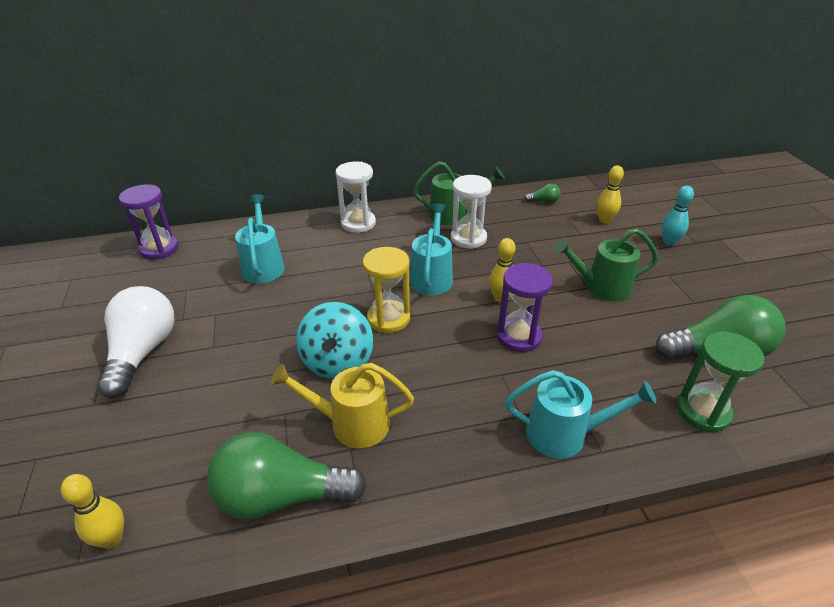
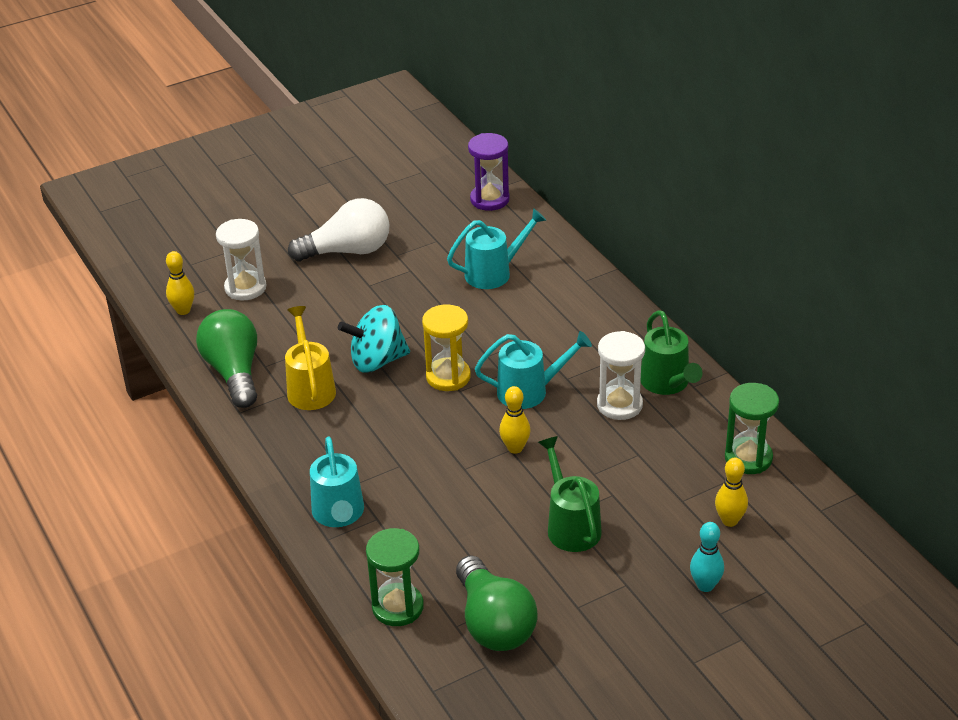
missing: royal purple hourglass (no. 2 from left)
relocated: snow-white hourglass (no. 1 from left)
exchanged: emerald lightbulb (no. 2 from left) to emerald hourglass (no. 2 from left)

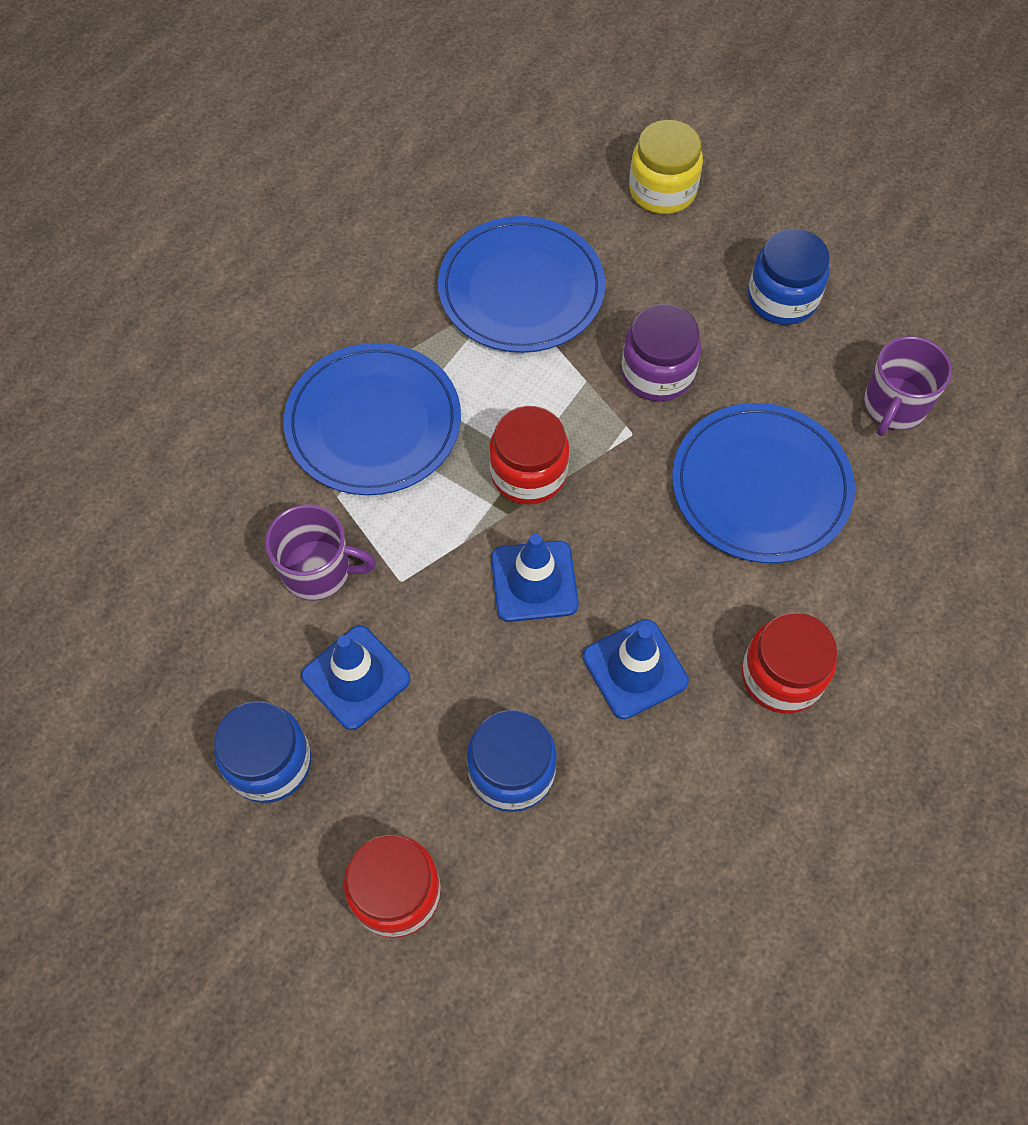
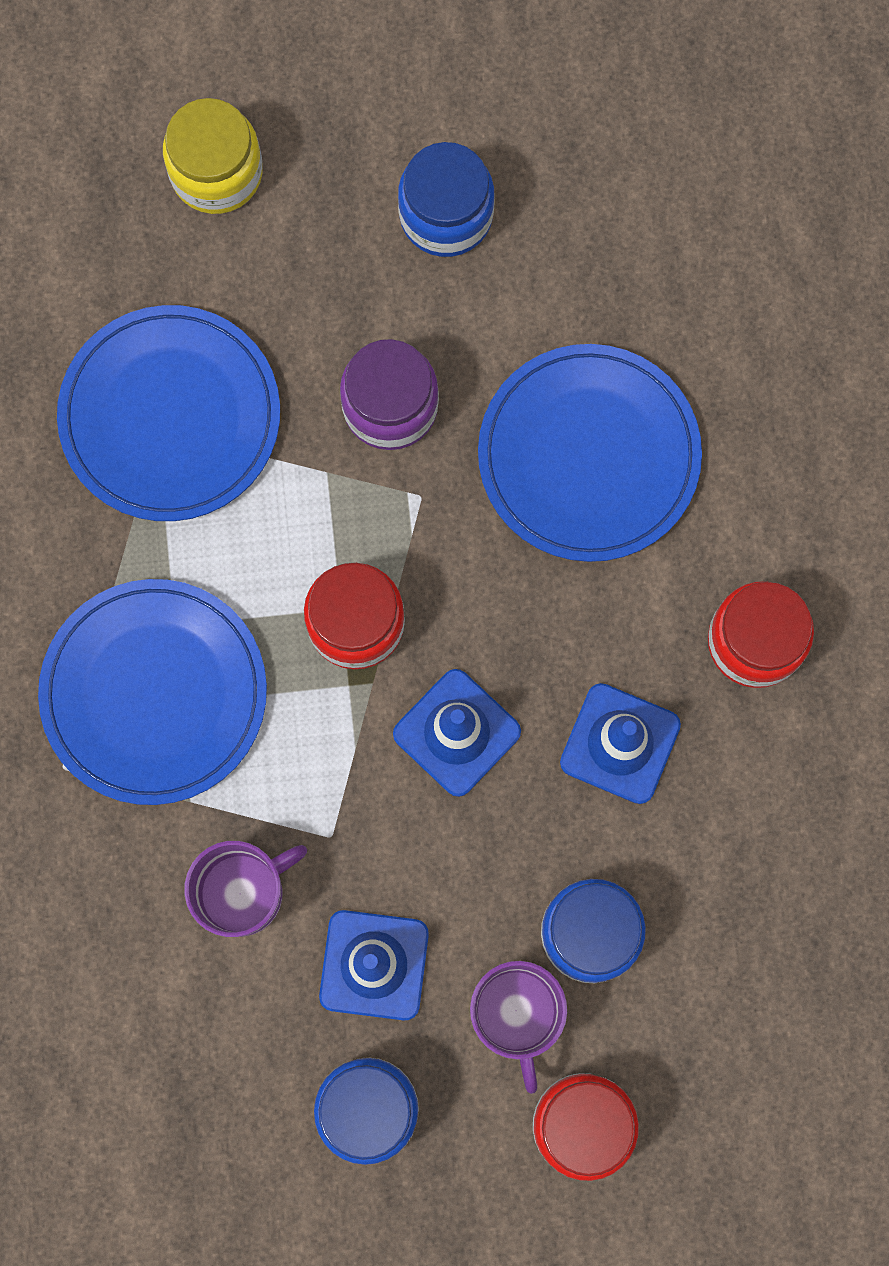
relocated: royal purple tea mug (no. 2 from left)

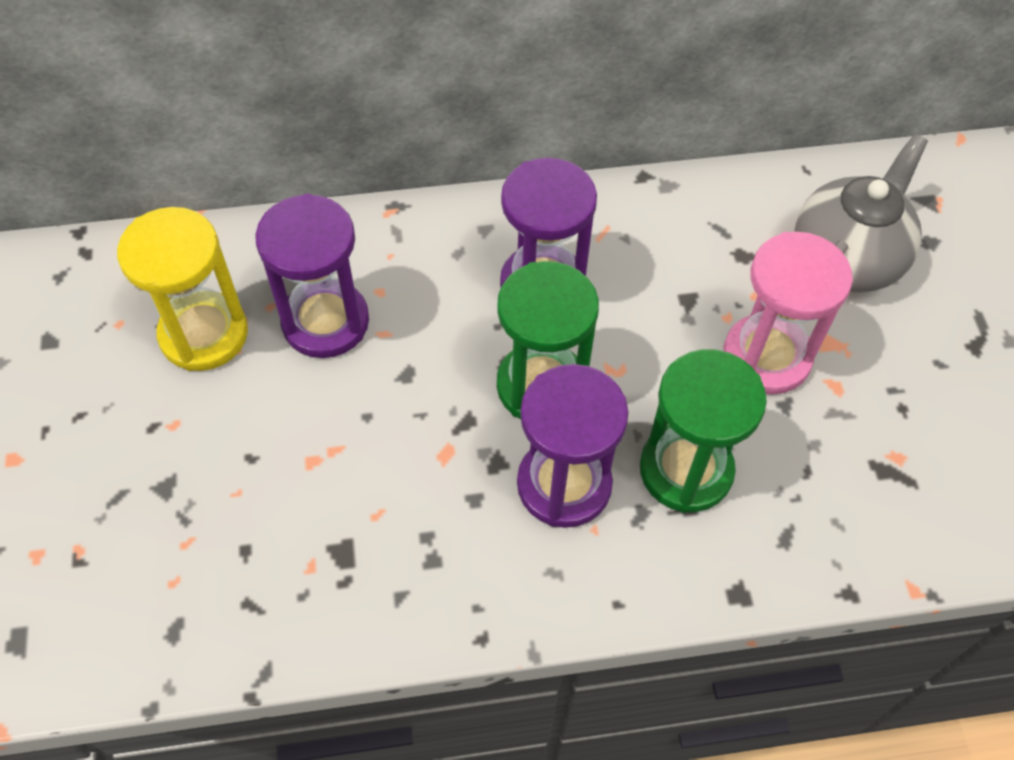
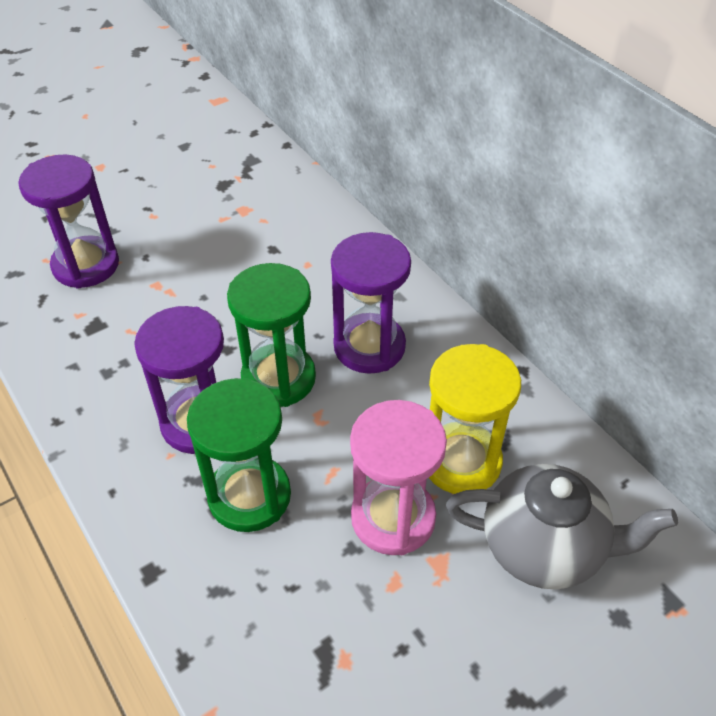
relocated: royal purple hourglass (no. 1 from left); yellow hourglass

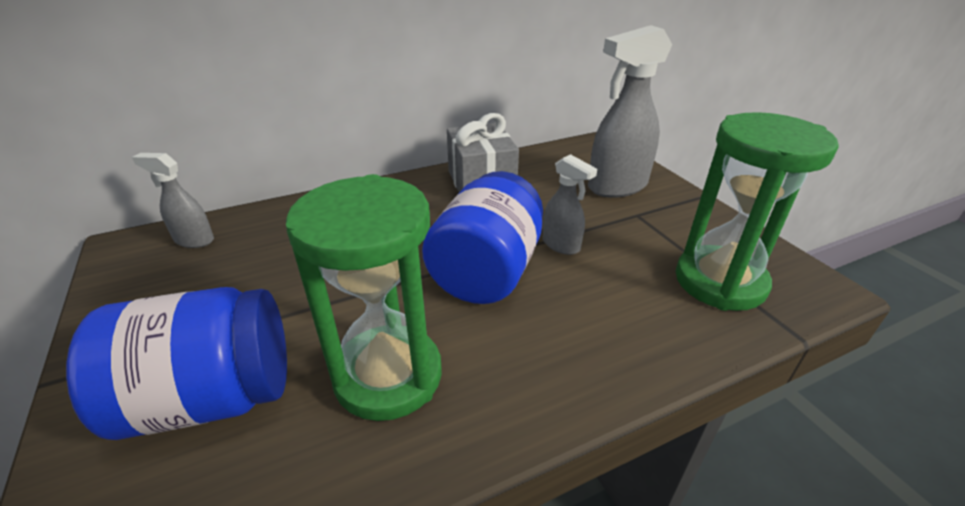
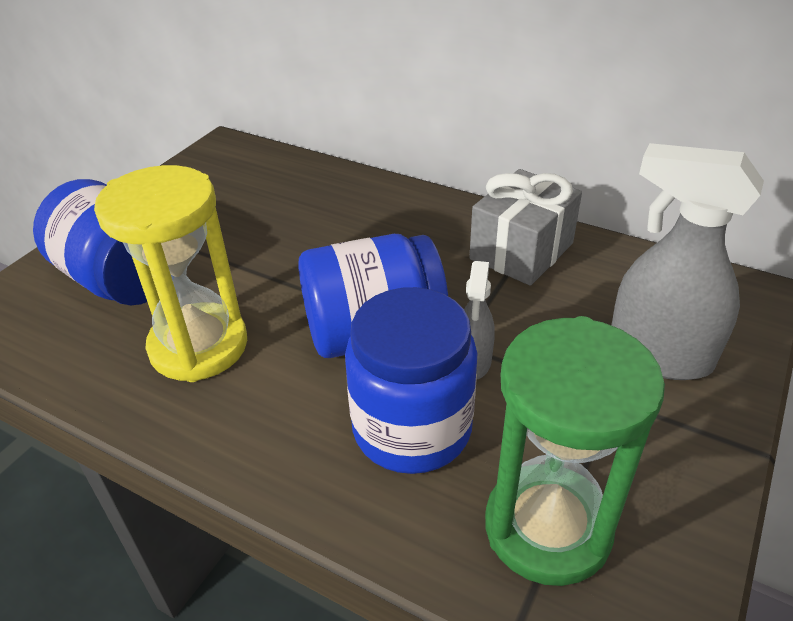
missing: grey sprayer (no. 1 from left)
appeared: royal blue jar (no. 3 from left)
colour: emerald hourglass (no. 1 from left) to yellow hourglass

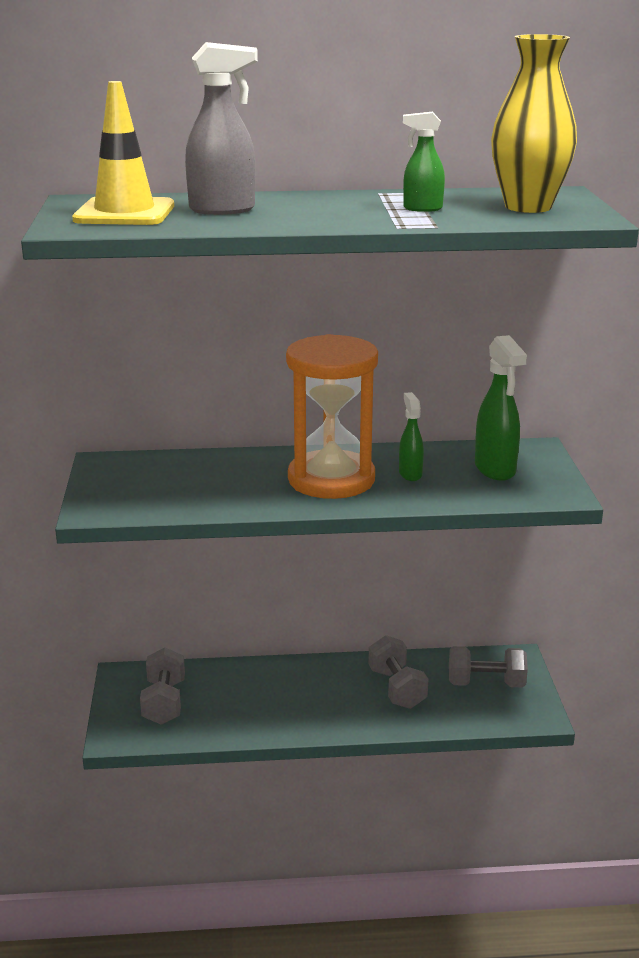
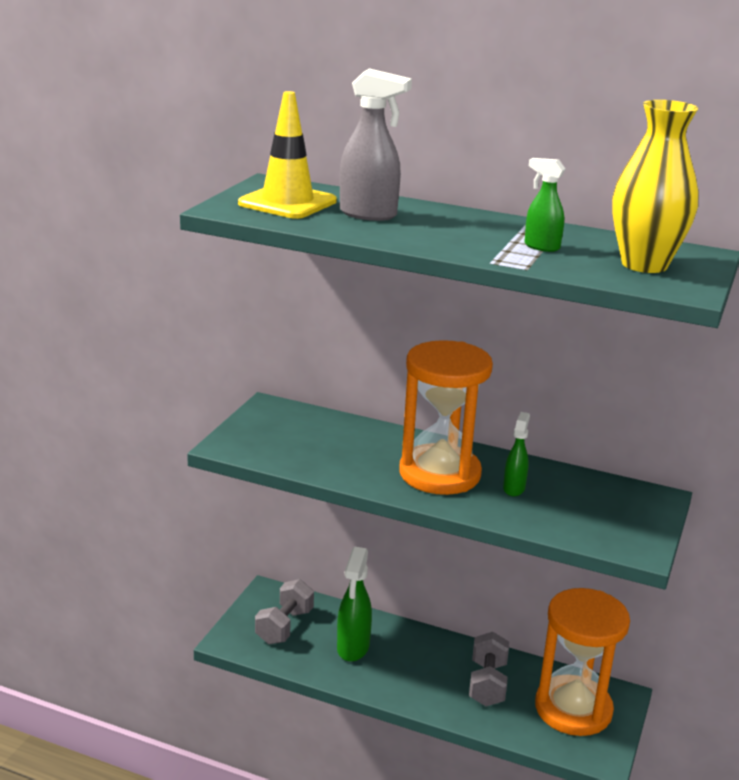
relocated: emerald sprayer (no. 3 from left in the first image) to emerald sprayer (no. 1 from left)
exchanged: grey dumbbell (no. 3 from left) to bright orange hourglass (no. 2 from left)

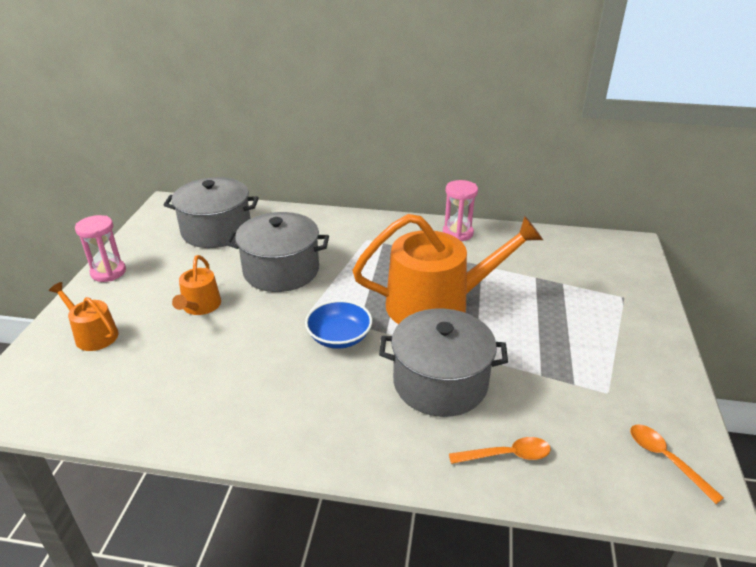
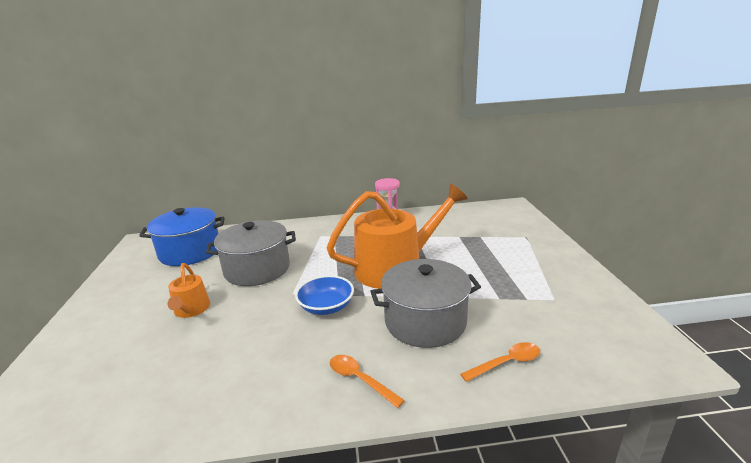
missing: rosy hourglass (no. 1 from left); bright orange sprinkling can (no. 1 from left)
relocated: bright orange spoon (no. 2 from left in the first image) to bright orange spoon (no. 1 from left)
colour: grey cooking pot (no. 1 from left) to royal blue cooking pot

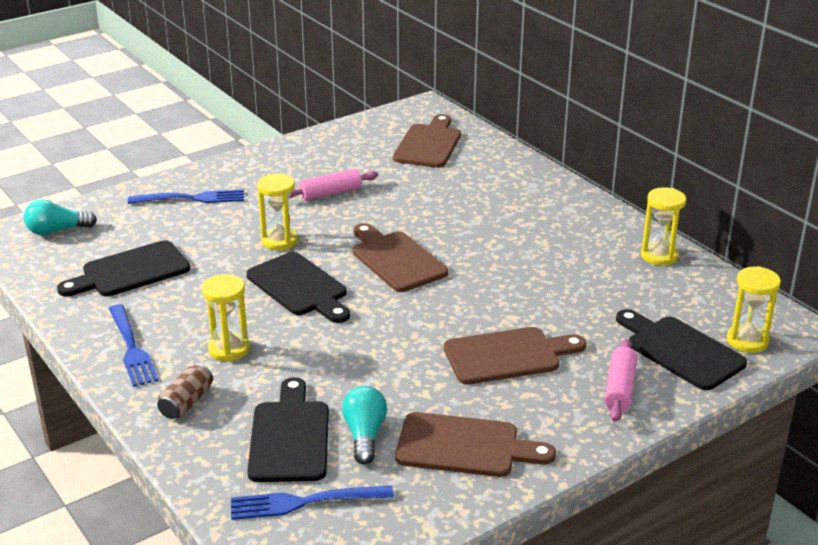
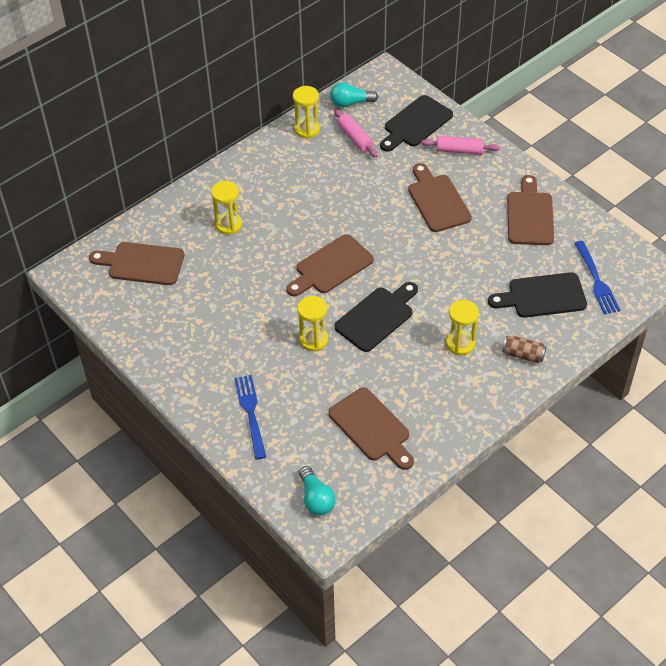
missing: royal blue table fork (no. 1 from left)
relocated: rosy rolling pin (no. 1 from left); yellow hourglass (no. 4 from left in the first image) to yellow hourglass (no. 1 from left); turquoise lightbulb (no. 2 from left)
colour: jet-black chopping board (no. 1 from left) to brown chopping board (no. 3 from left)

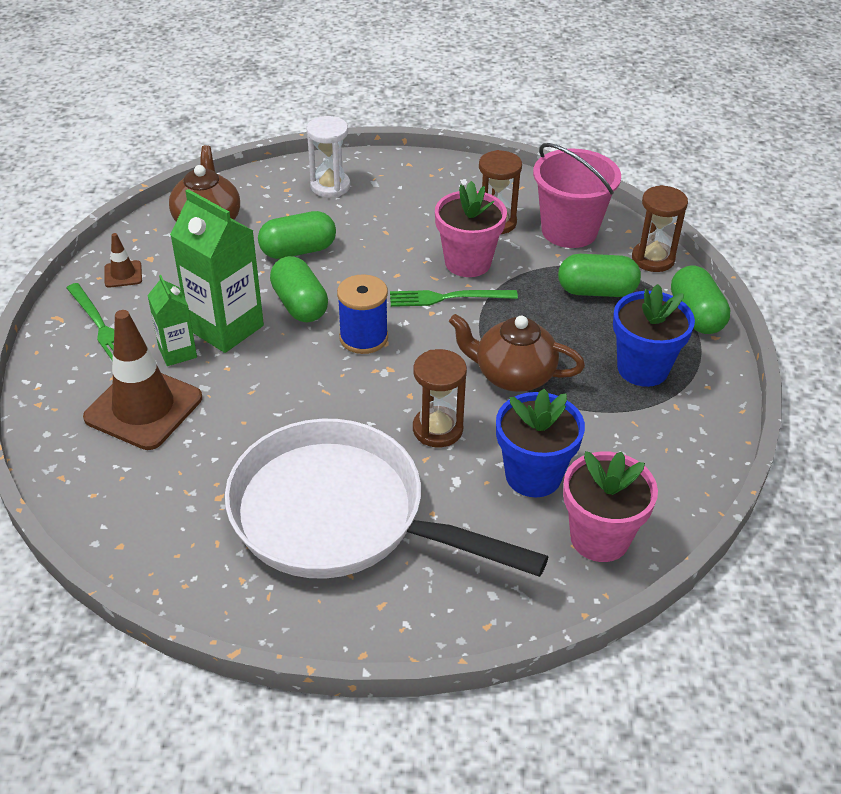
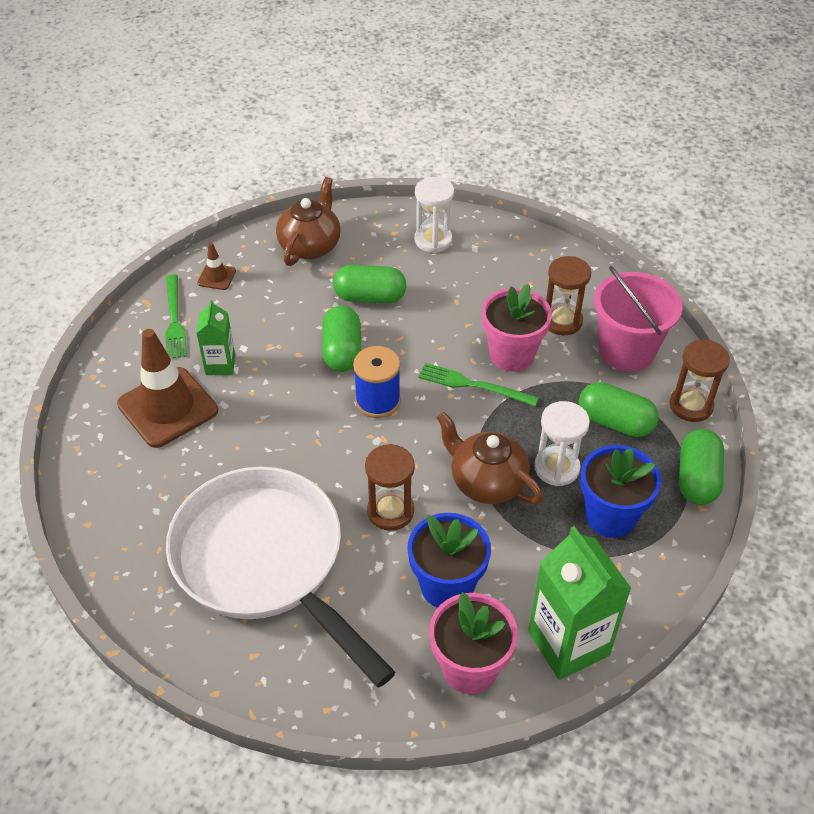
appeared: snow-white hourglass (no. 2 from left)
relocated: emerald juice carton (no. 2 from left)

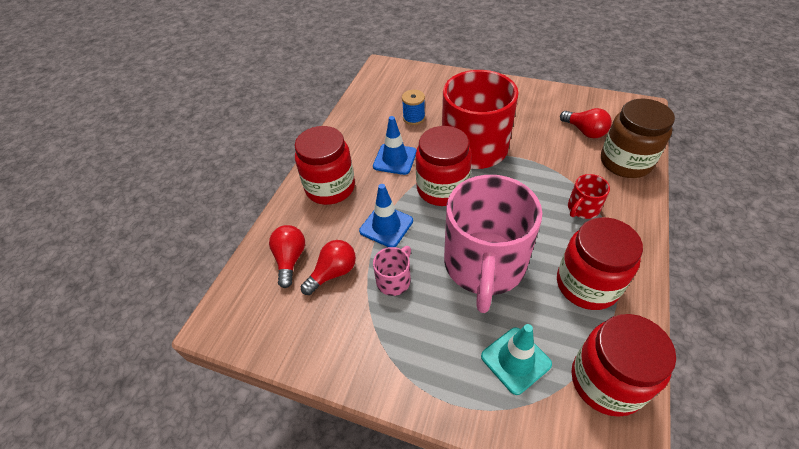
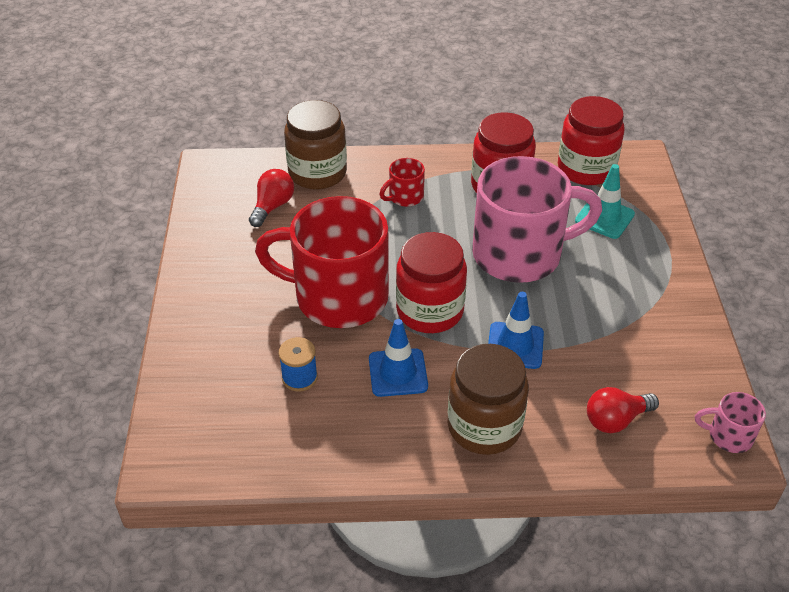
missing: crimson lightbulb (no. 2 from left)
relocated: rosy tea mug (no. 1 from left in the first image) to rosy tea mug (no. 2 from left)
colour: crimson jar (no. 1 from left) to brown jar (no. 2 from left)
spun: crimson tea mug (no. 2 from left) 120 degrees clockwise

